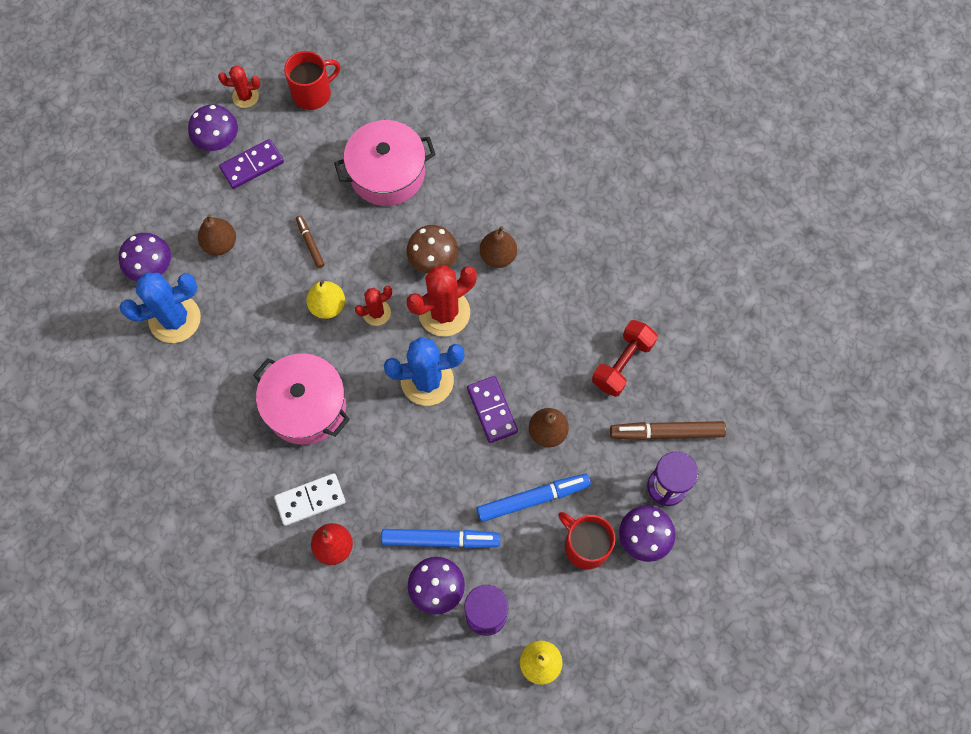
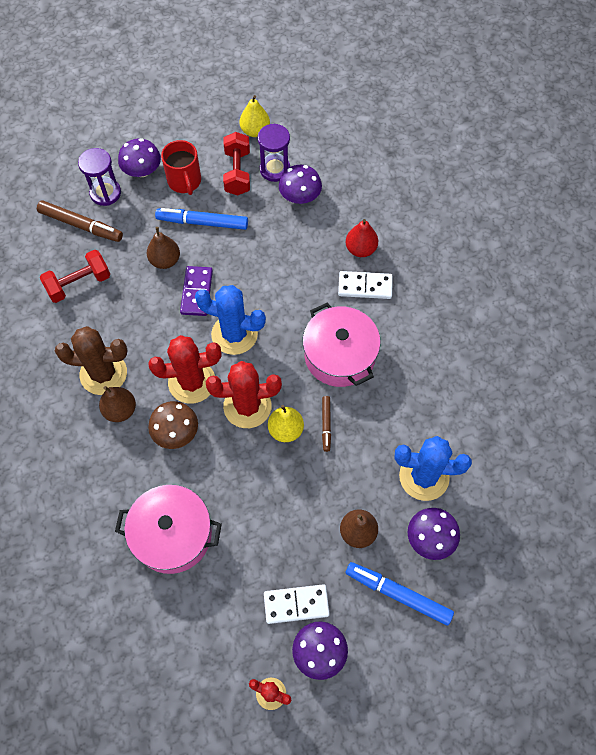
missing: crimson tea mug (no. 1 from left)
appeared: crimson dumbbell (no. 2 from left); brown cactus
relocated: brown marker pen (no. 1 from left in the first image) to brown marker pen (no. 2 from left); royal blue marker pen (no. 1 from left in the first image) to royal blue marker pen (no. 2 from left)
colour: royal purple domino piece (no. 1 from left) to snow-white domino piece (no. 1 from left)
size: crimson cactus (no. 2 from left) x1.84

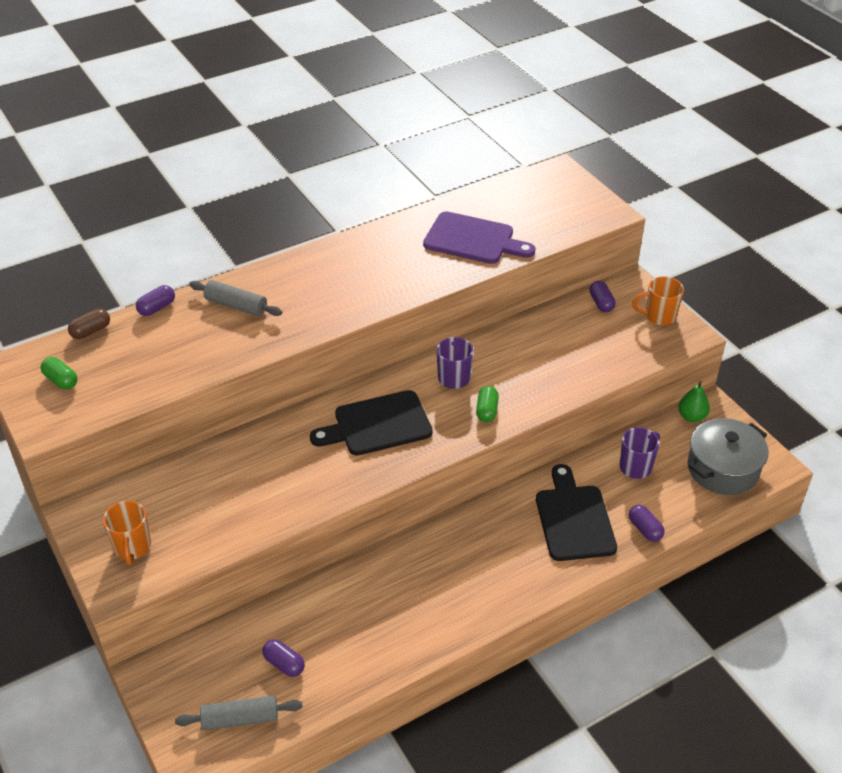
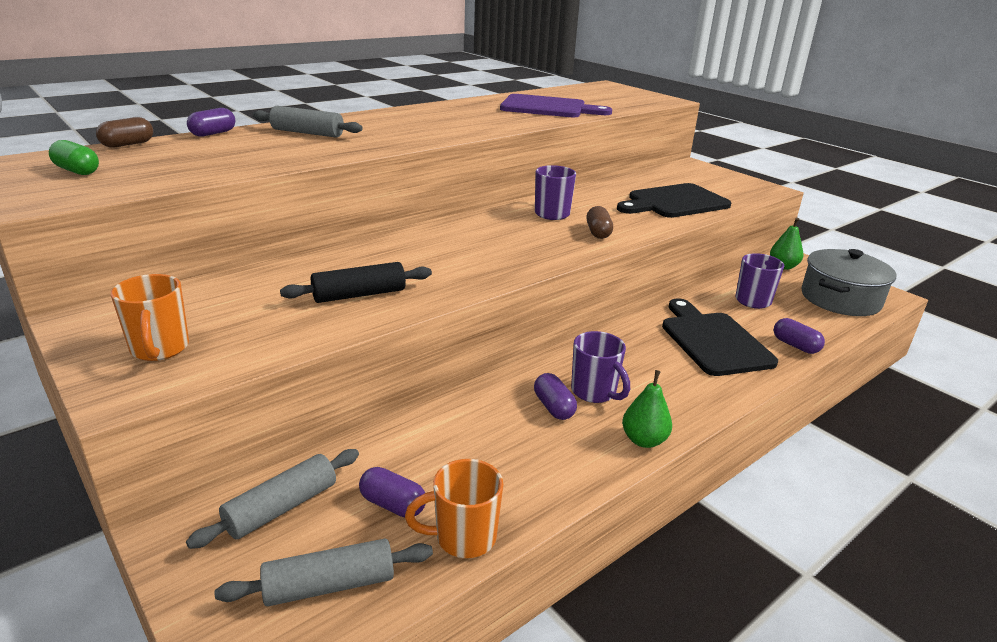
appeared: jet-black rolling pin; royal purple tea mug (no. 2 from left); emerald toy pear (no. 1 from left); grey rolling pin (no. 1 from left)
relocated: bright orange tea mug (no. 2 from left); royal purple pill (no. 3 from left); jet-black chopping board (no. 1 from left)
colour: emerald pill (no. 2 from left) to brown pill (no. 2 from left)

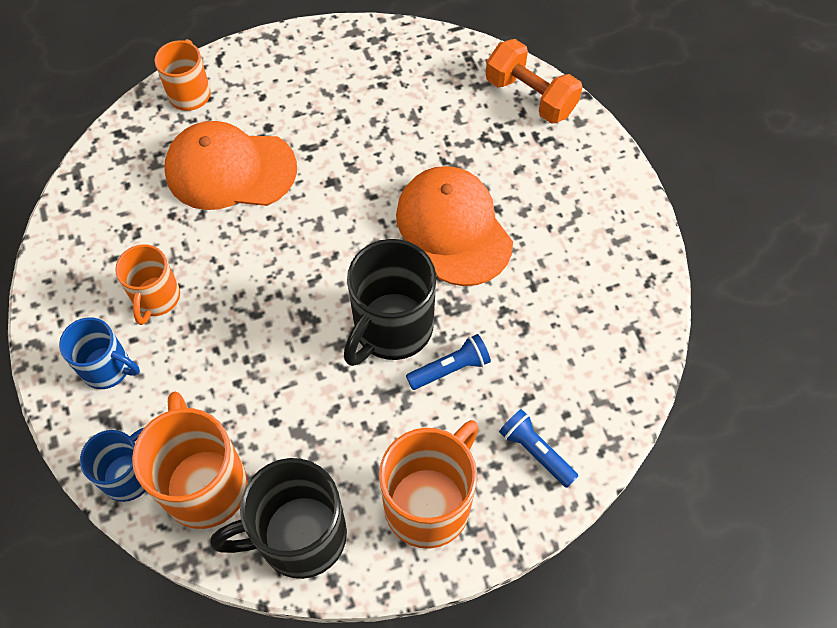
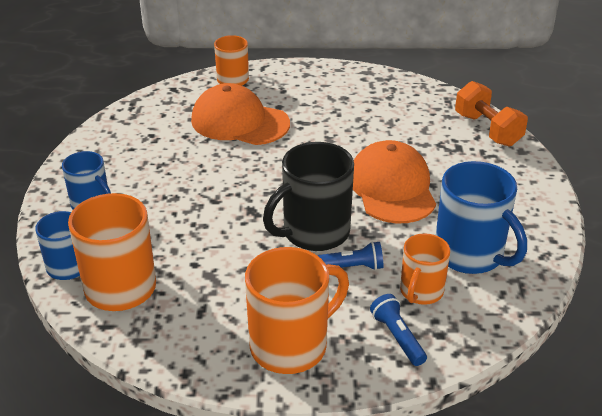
missing: jet-black tea mug (no. 1 from left)
appeared: royal blue tea mug (no. 3 from left)
relocated: bright orange tea mug (no. 1 from left in the first image) to bright orange tea mug (no. 4 from left)

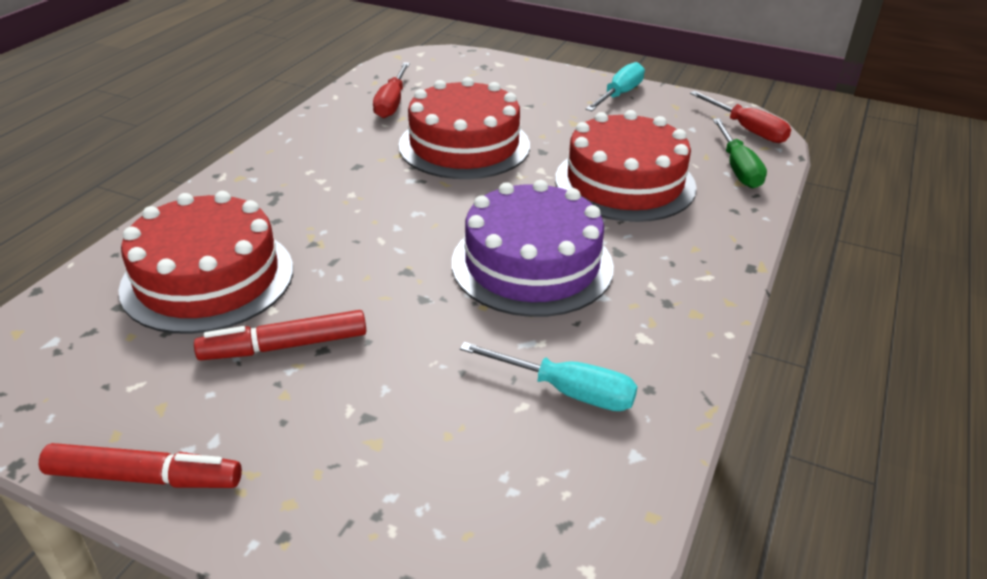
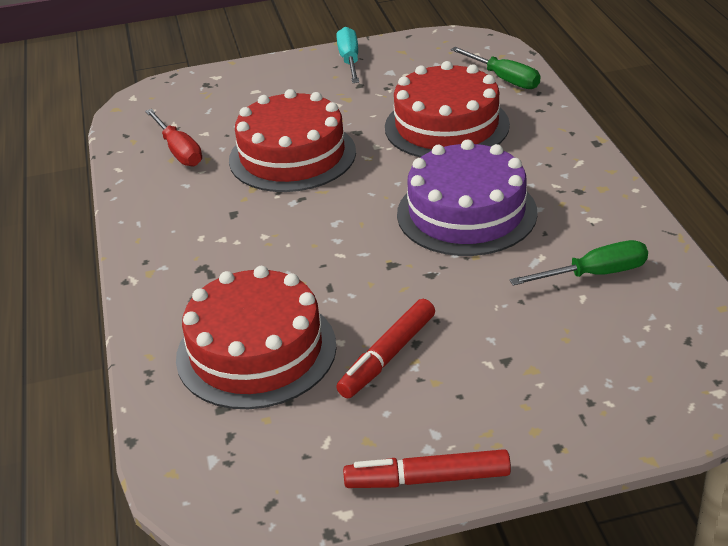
missing: crimson hand screwdriver (no. 2 from left)
colour: turquoise hand screwdriver (no. 1 from left) to emerald hand screwdriver (no. 2 from left)
spun: crimson marker pen (no. 1 from left in the first image) 150 degrees counterclockwise

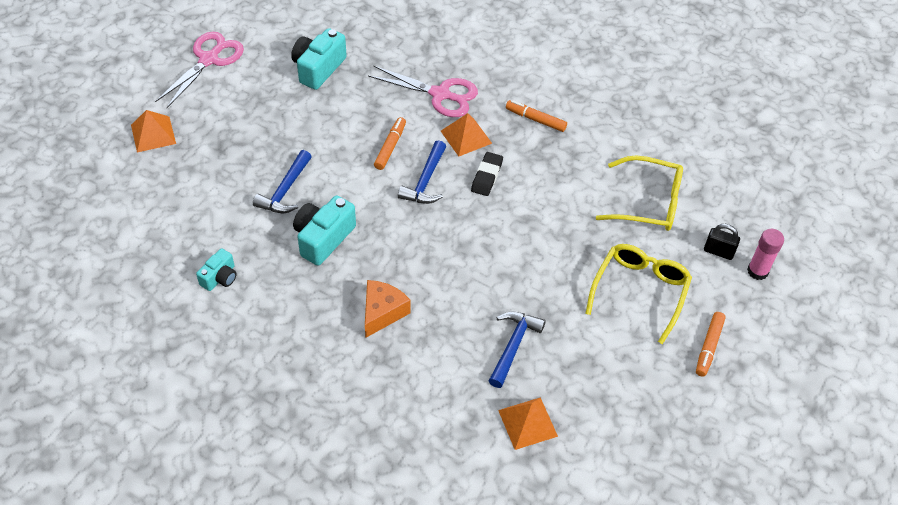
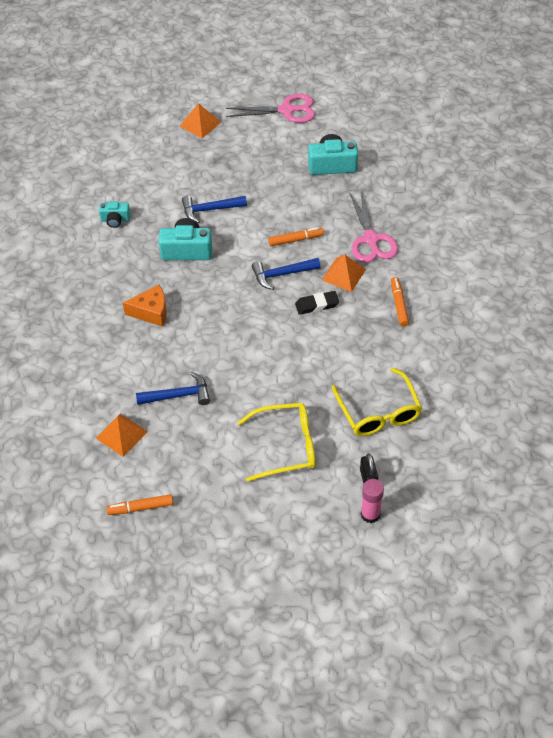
relocated: bright orange marker pen (no. 3 from left in the first image) to bright orange marker pen (no. 1 from left)

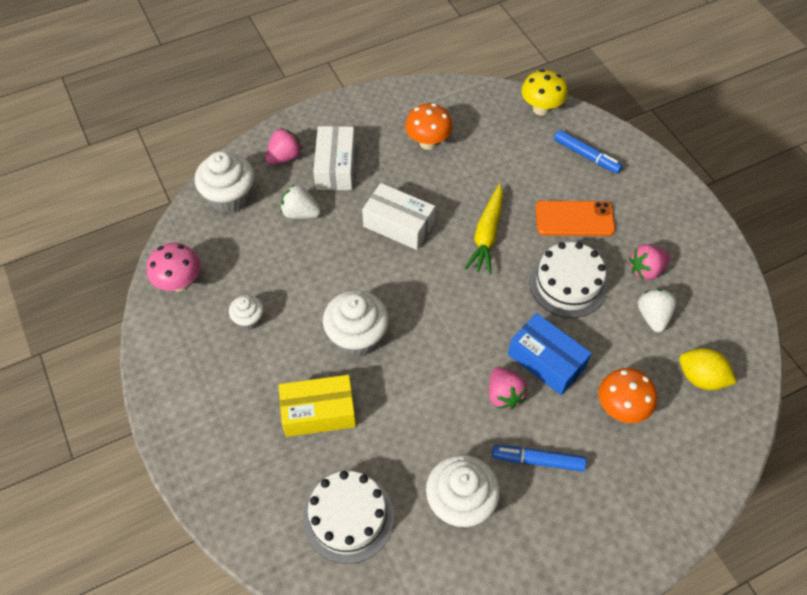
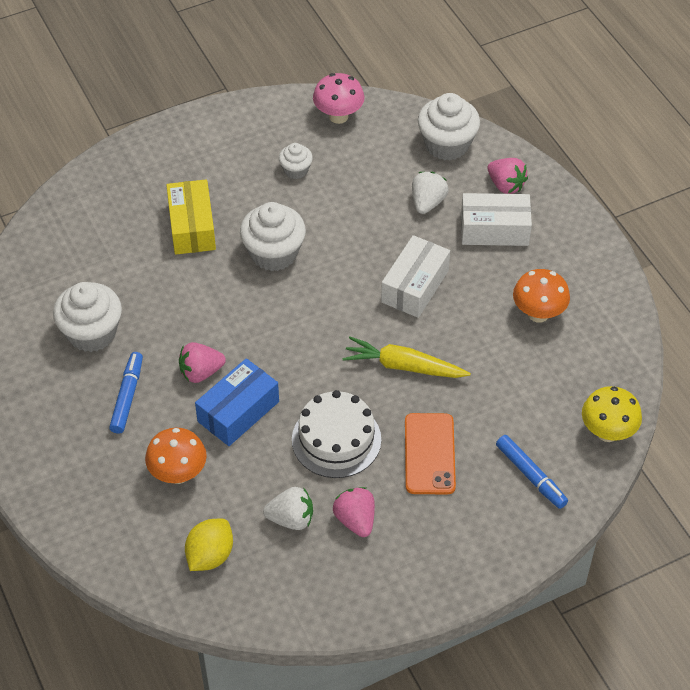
missing: snow-white gateau (no. 1 from left)
spun: royal blue marker pen (no. 2 from left) 75 degrees counterclockwise

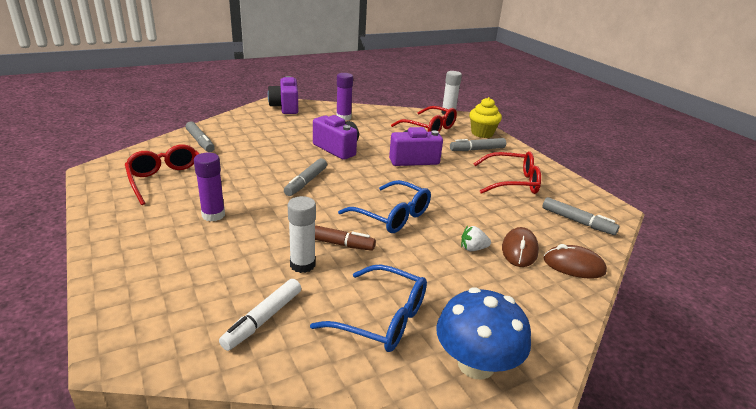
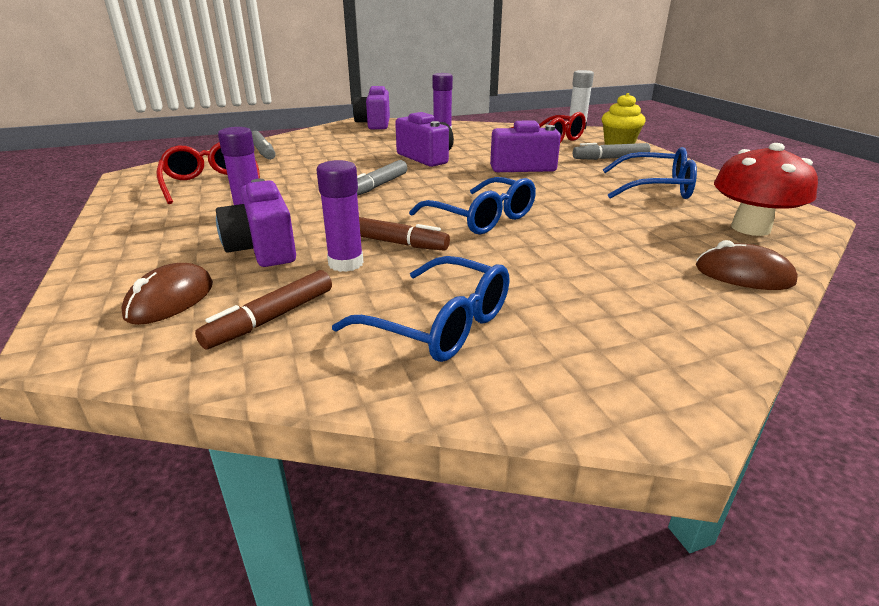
missing: snow-white strawberry; royal blue mushroom
appeared: royal purple photo camera (no. 1 from left)
relocated: brown PC mouse (no. 1 from left)
exchanged: grey marker pen (no. 4 from left) to crimson mushroom
colour: crimson eyeglasses (no. 3 from left) to royal blue eyeglasses (no. 3 from left); snow-white stick of glue (no. 1 from left) to royal purple stick of glue (no. 2 from left); snow-white marker pen to brown marker pen (no. 1 from left)

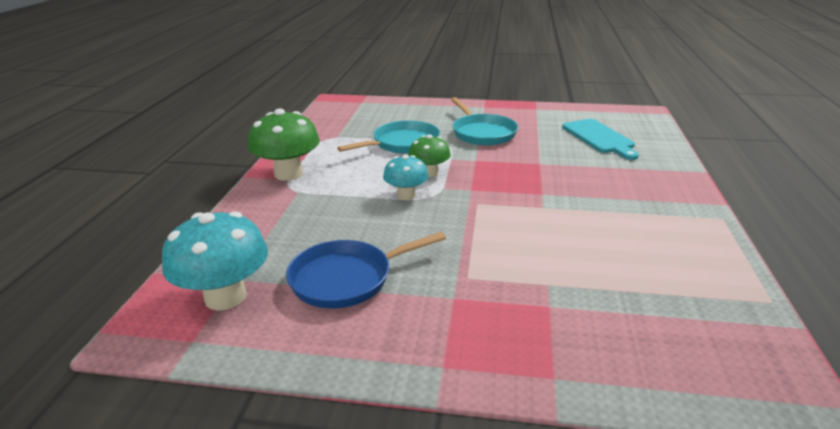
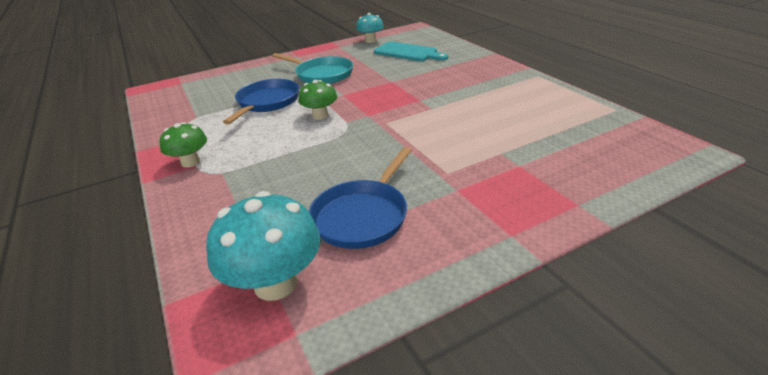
relocated: turquoise mushroom (no. 2 from left)
colour: turquoise pan (no. 1 from left) to royal blue pan (no. 1 from left)
size: emerald mushroom (no. 1 from left) x0.60

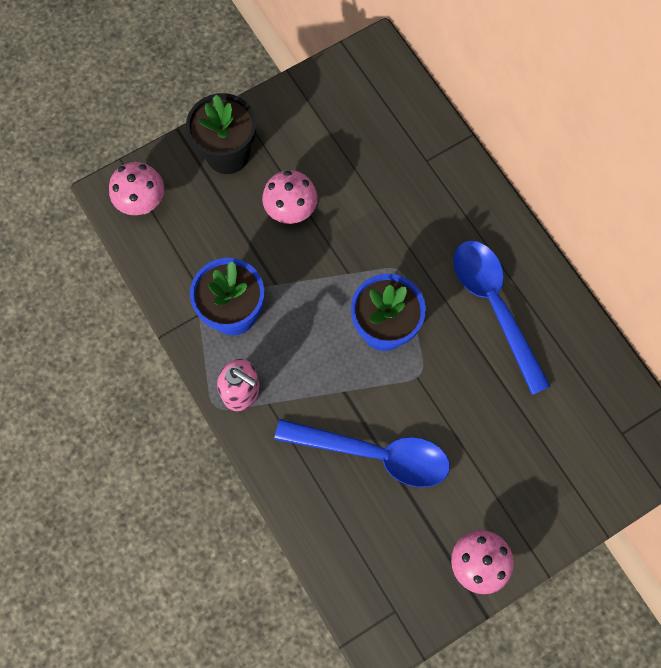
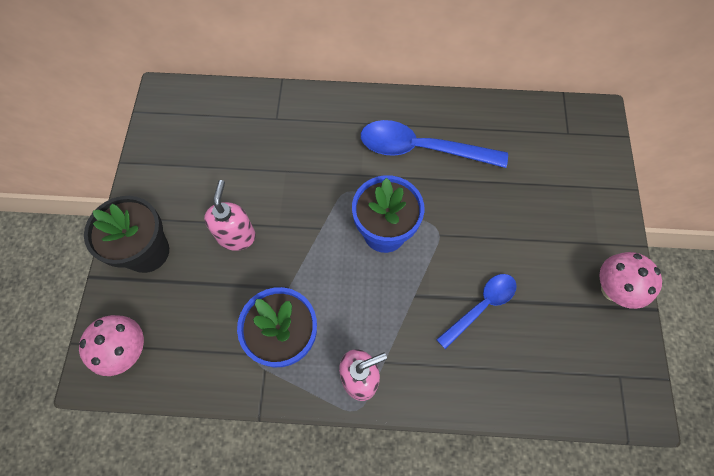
exchanged: rosy mushroom (no. 2 from left) to rosy soap pump (no. 1 from left)
size: royal blue spoon (no. 1 from left in the first image) x0.61

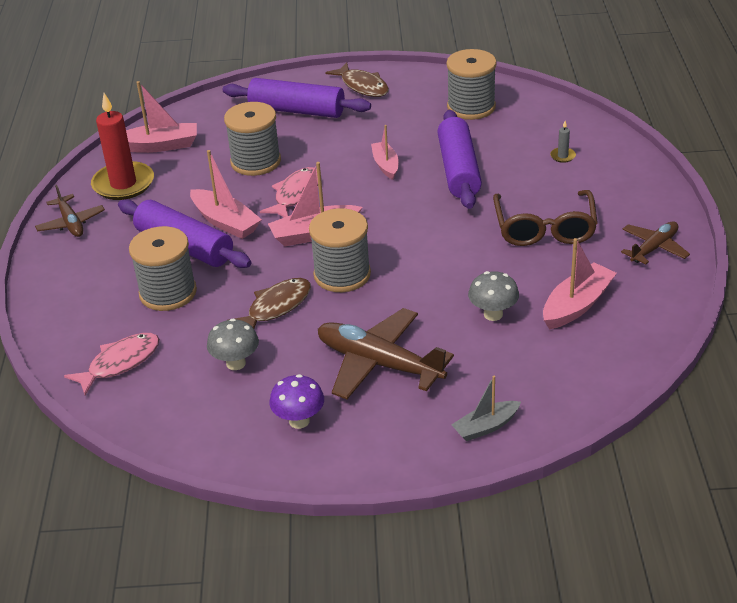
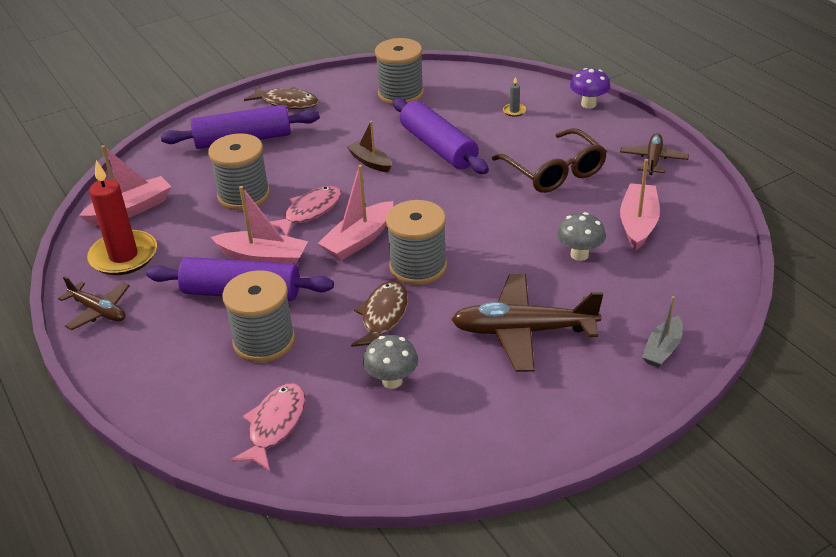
relocated: royal purple mushroom
colour: rosy toy boat (no. 4 from left) to brown toy boat
spun: rosy fish (no. 2 from left) 45 degrees clockwise

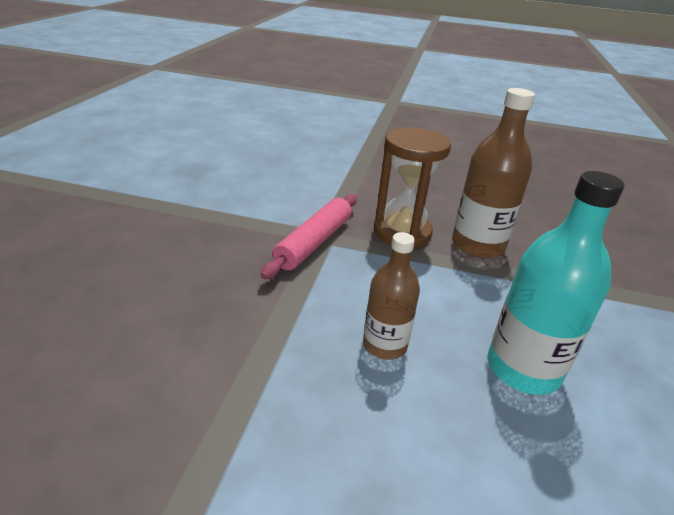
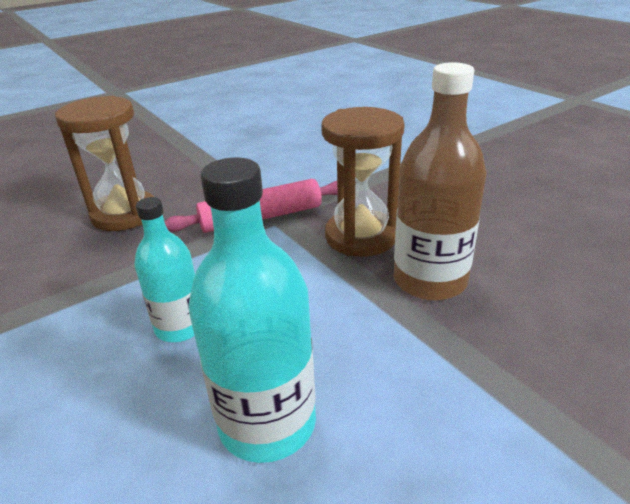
appeared: brown hourglass (no. 1 from left)
colour: brown drink bottle (no. 1 from left) to turquoise drink bottle (no. 1 from left)

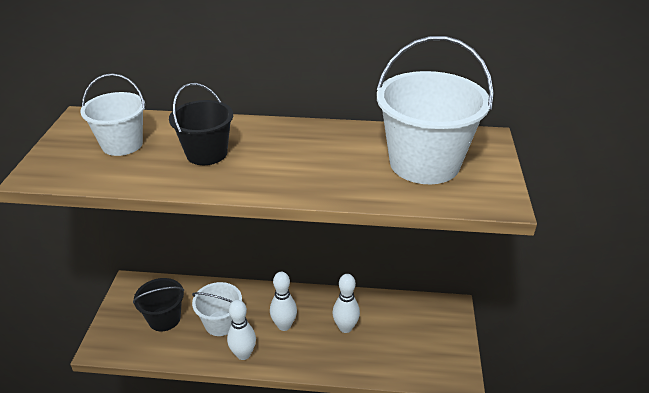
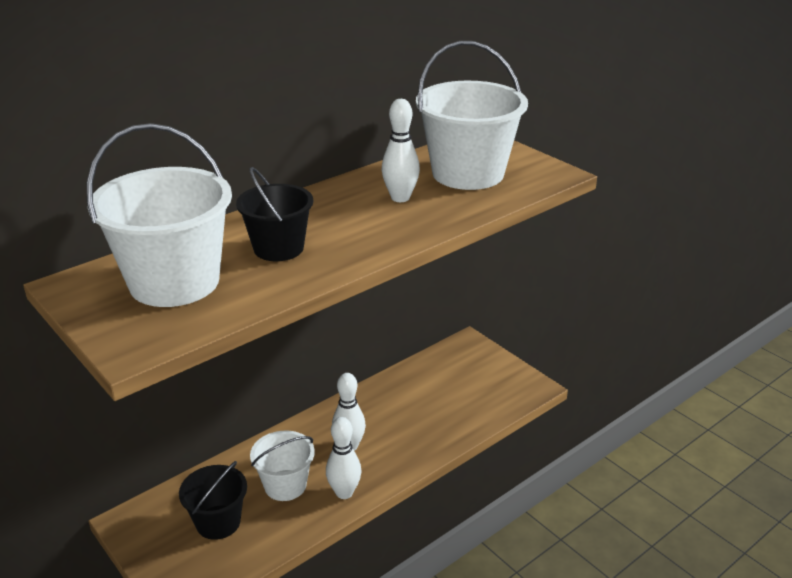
relocated: snow-white skittle (no. 3 from left)
size: snow-white sand bucket (no. 1 from left) x1.67

